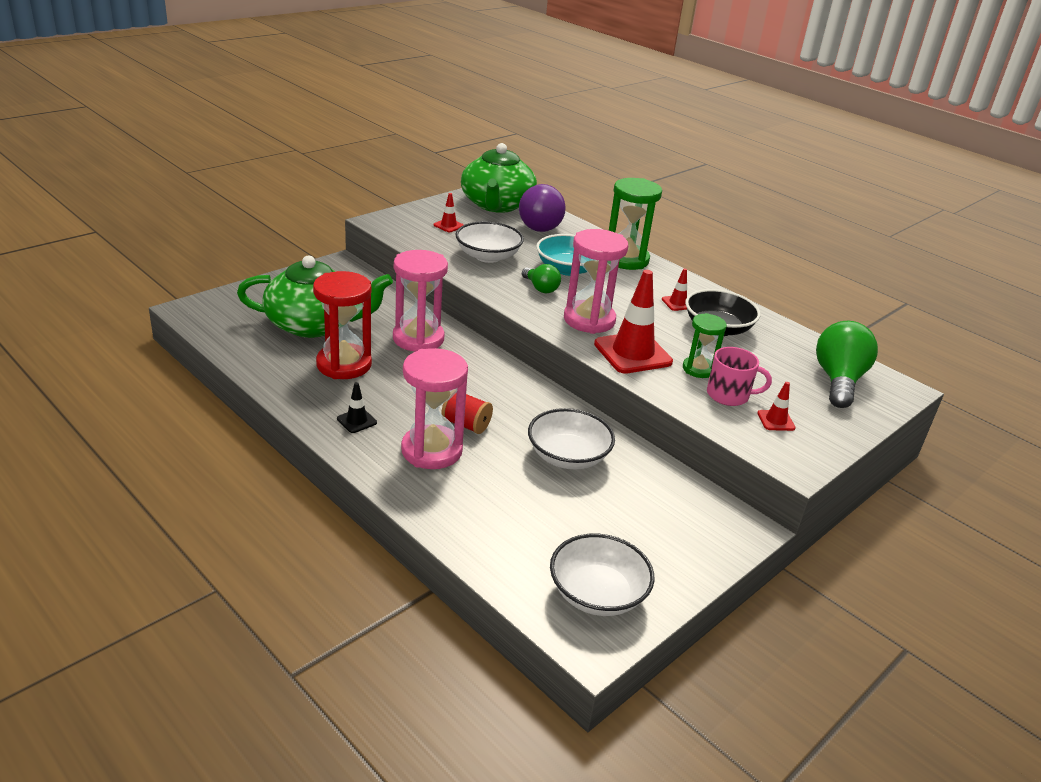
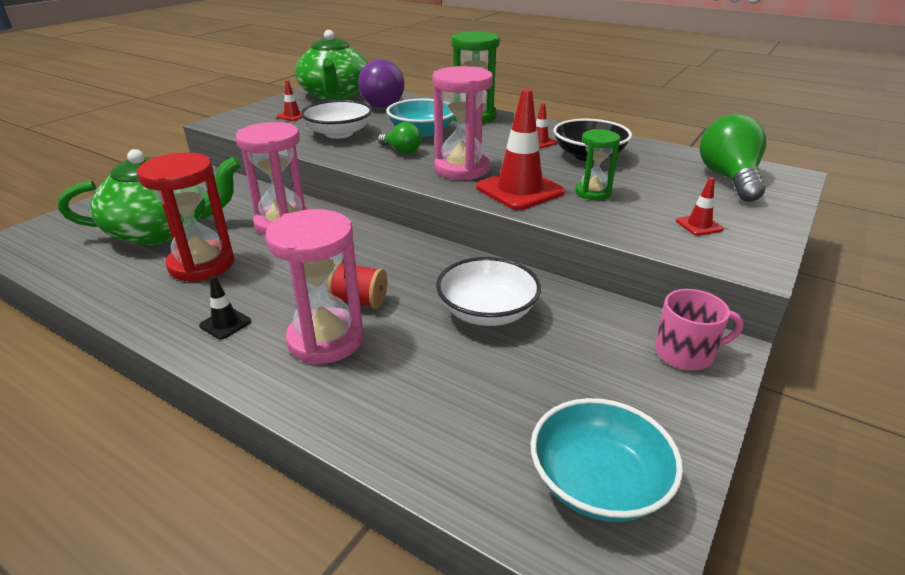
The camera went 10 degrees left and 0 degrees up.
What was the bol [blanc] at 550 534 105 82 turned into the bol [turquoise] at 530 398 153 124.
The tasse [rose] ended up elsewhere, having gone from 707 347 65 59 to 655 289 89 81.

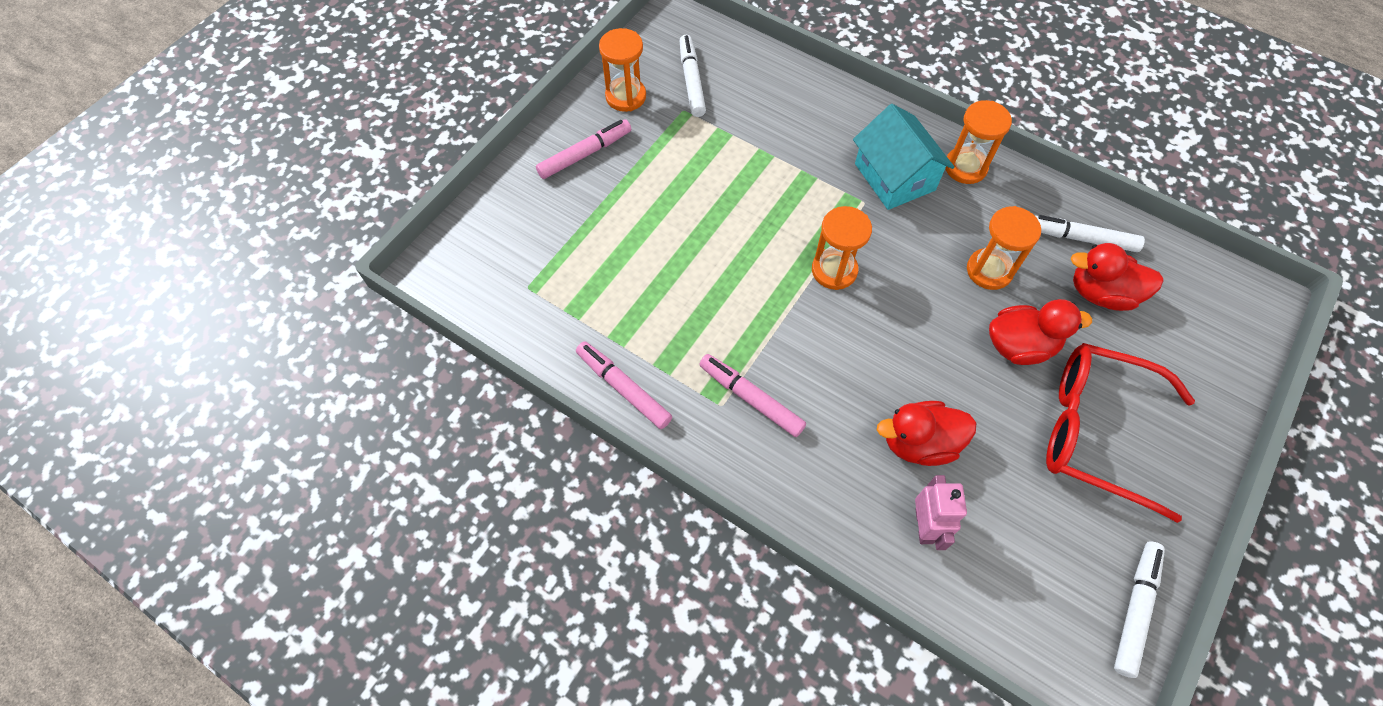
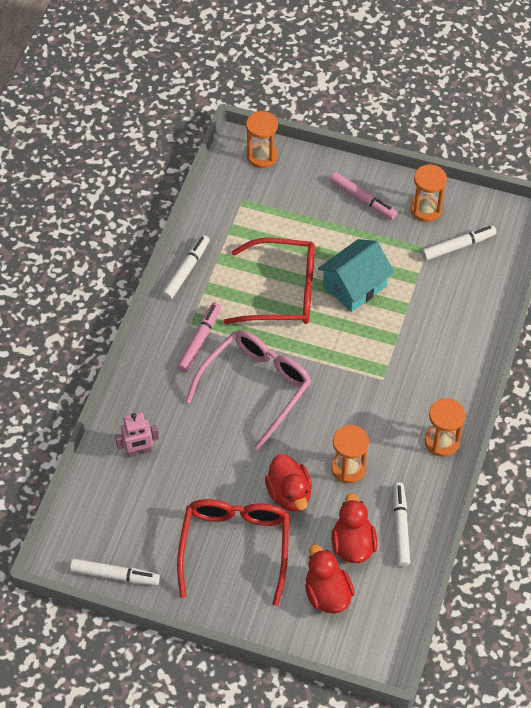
The camera went 75 degrees right and 5 degrees down.
What was the feutre [rose] at 576 341 96 88 turned into the feutre [blanc] at 162 235 48 65.
The second view gained the lunettes [rose] at 186 330 125 120.
The second view gained the lunettes [rouge] at 224 238 91 86.
The sablier [orange] ended up elsewhere, having gone from 812 206 60 84 to 246 111 32 57.
The canard [rouge] ended up elsewhere, having gone from 877 401 99 65 to 305 544 50 70.
The maison [turquoise] ended up elsewhere, having gone from 853 104 101 106 to 318 239 76 73.

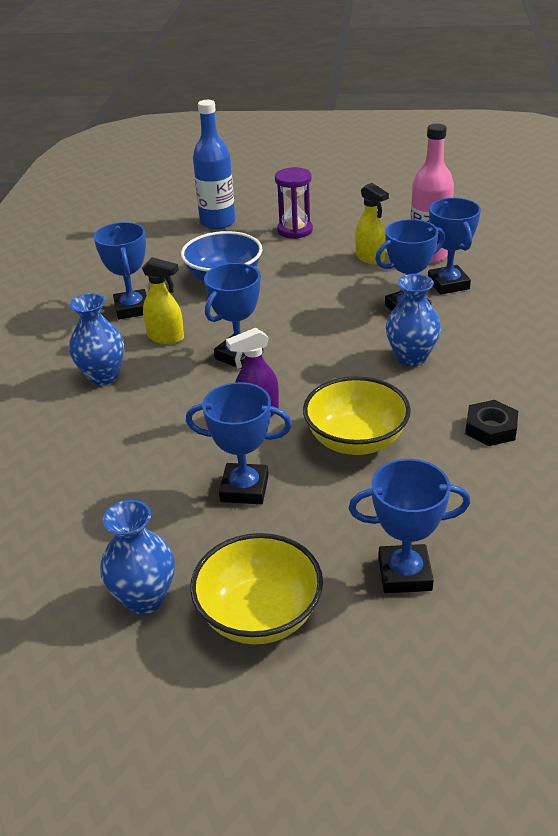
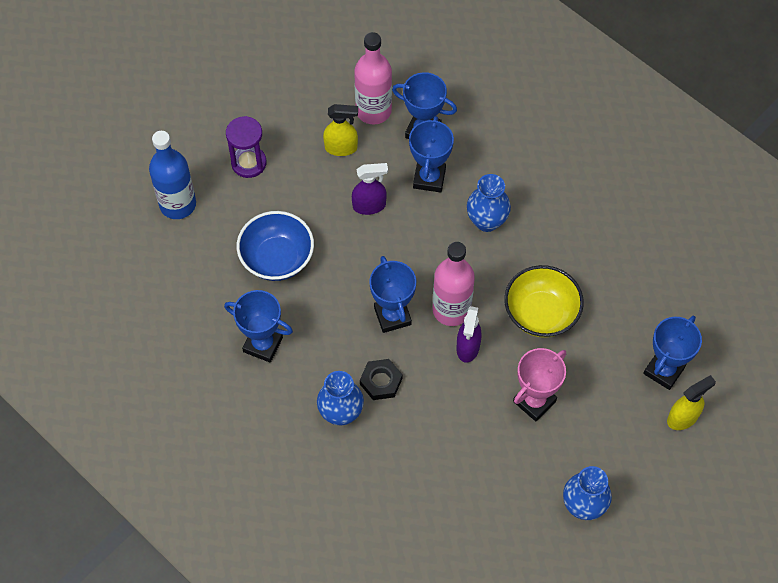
The camera went 55 degrees left and 25 degrees up.
The second view gained the vaporisateur [violet] at 352 163 36 52.
The écrou [noir] ended up elsewhere, having gone from 465 400 53 46 to 360 359 42 41.
The second view gained the bouteille [rose] at 433 242 42 84.
What was the trophée [bleu] at 186 382 106 122 turned into the trophée [rose] at 513 348 53 73.
The vaporisateur [jaune] ended up elsewhere, having gone from 142 257 42 87 to 667 375 49 55.
The second view lost the bol [jaune] at 190 533 133 111.

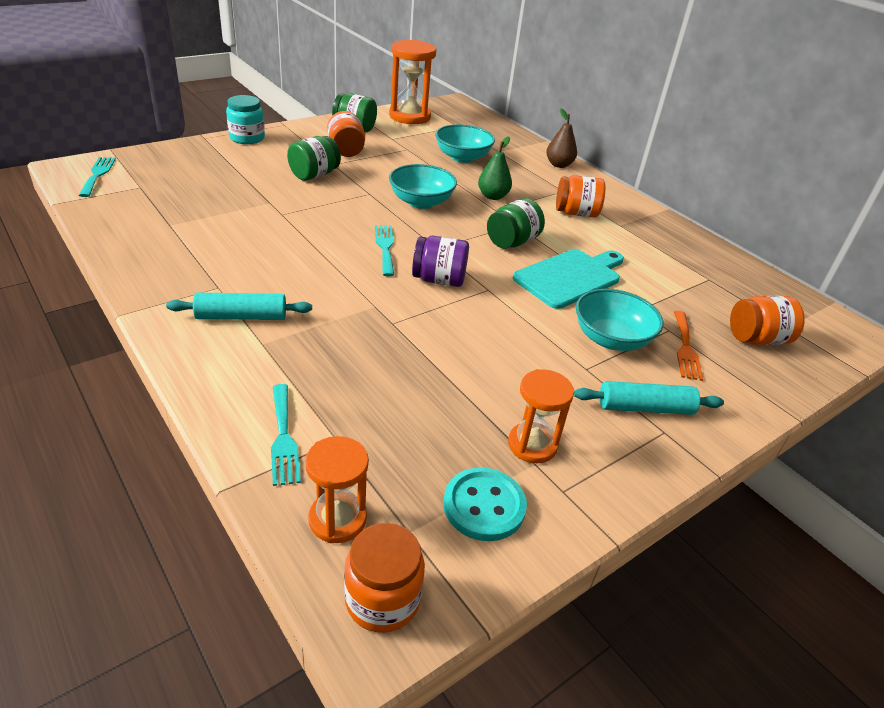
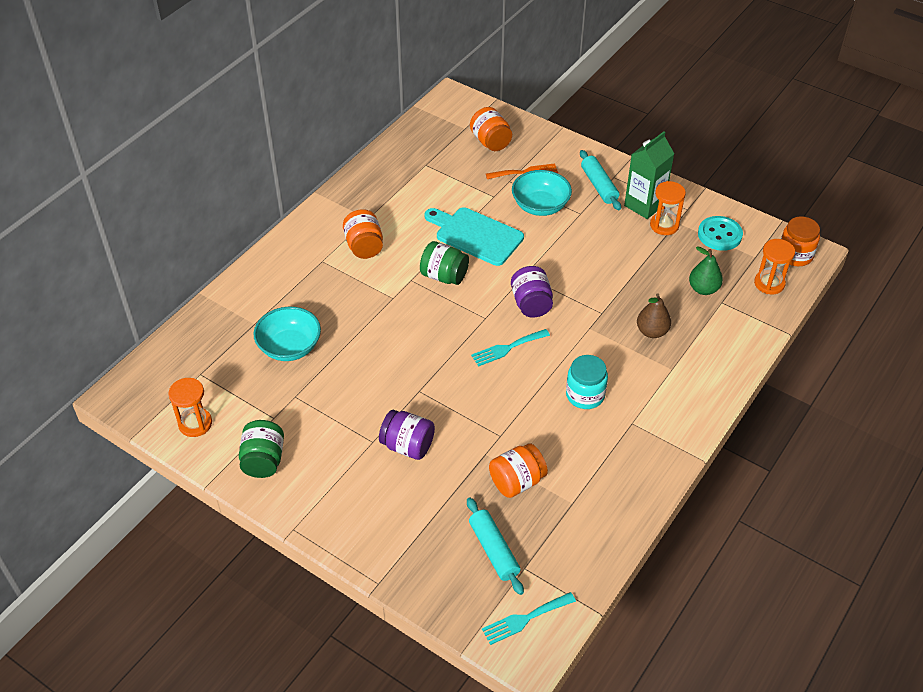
The camera went 105 degrees left and 10 degrees up.
The size of the sablier [orange] at 389 40 47 84 changed by a factor of 0.62.
What was the bocal [vert] at 287 136 54 45 turned into the bocal [violet] at 379 410 56 50.
The rouleau à pâtisserie [turquoise] ended up elsewhere, having gone from 166 293 146 27 to 467 497 57 98.
The bocal [orange] ended up elsewhere, having gone from 327 111 38 46 to 489 443 59 55.
The bocal [turquoise] ended up elsewhere, having gone from 226 95 39 49 to 566 355 42 54.
The second view gained the brique de lait [vert] at 624 131 50 88.
The poire [marron] ended up elsewhere, having gone from 546 109 31 59 to 637 293 34 45.
The poire [vert] ended up elsewhere, having gone from 478 136 34 64 to 689 246 34 49.
The second view lost the fourchette [turquoise] at 271 384 30 102.
The second view lost the bol [turquoise] at 389 164 68 45.

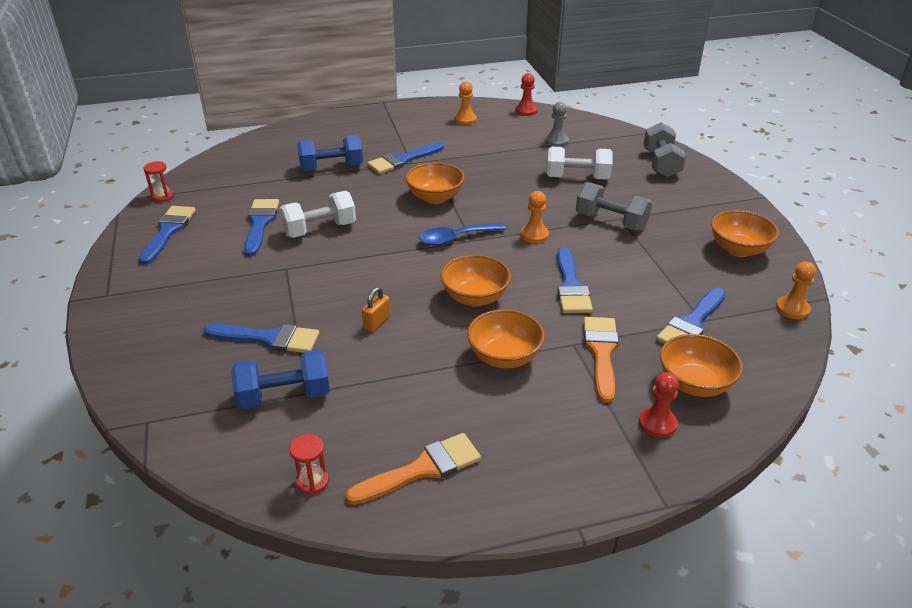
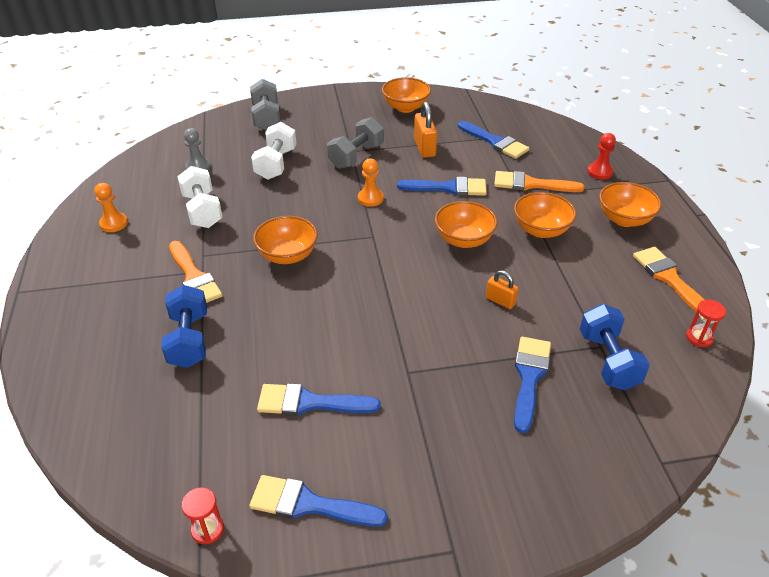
The camera went 85 degrees left and 5 degrees up.
What was the pinceau [bleu] at 367 142 77 32 turned into the pinceau [orange] at 169 241 54 62.
The haltère [blanc] ended up elsewhere, having gone from 279 191 77 47 to 177 166 46 62.
The haltère [gris] at 644 122 42 56 ended up facing another way, 75 degrees clockwise from before.
The second view gained the cadenas [orange] at 414 102 23 56.
The bol [orange] ended up elsewhere, having gone from 660 334 83 63 to 599 182 63 45.
The second view lost the cuillère [bleu] at 419 222 87 24.
The second view lost the pion [rouge] at 515 73 22 43.
The second view lost the pion [orange] at 776 262 40 57.

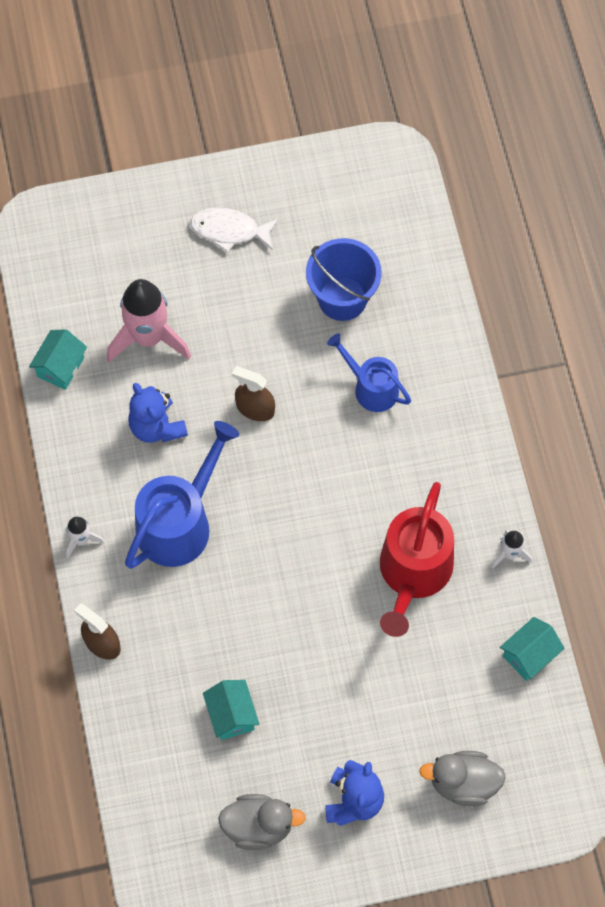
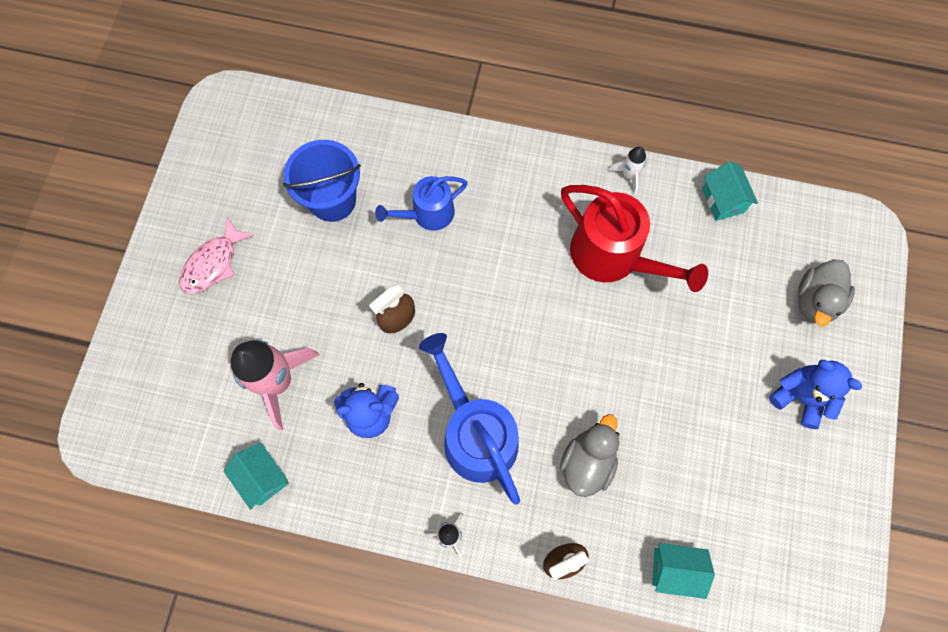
The camera went 65 degrees left and 5 degrees up.
What was the poisson [blanc] at 190 208 89 45 turned into the poisson [rose] at 179 217 75 77.
The canard [gris] ended up elsewhere, having gone from 218 794 88 56 to 560 414 59 83.
The maison [turquoise] ended up elsewhere, having gone from 203 680 56 60 to 652 543 63 56.

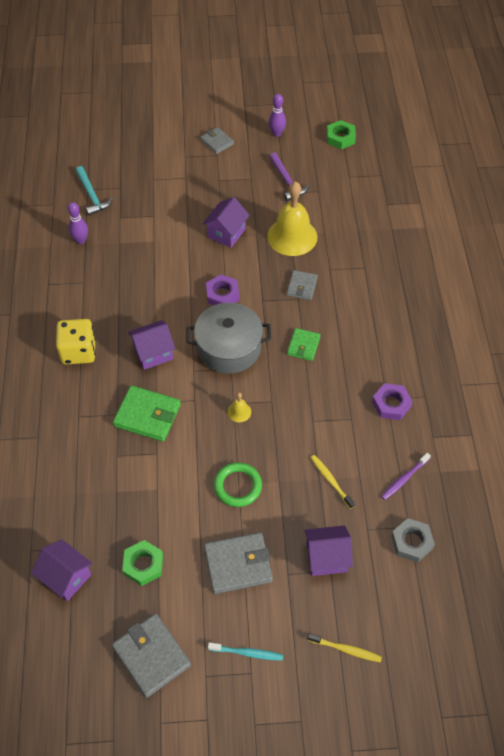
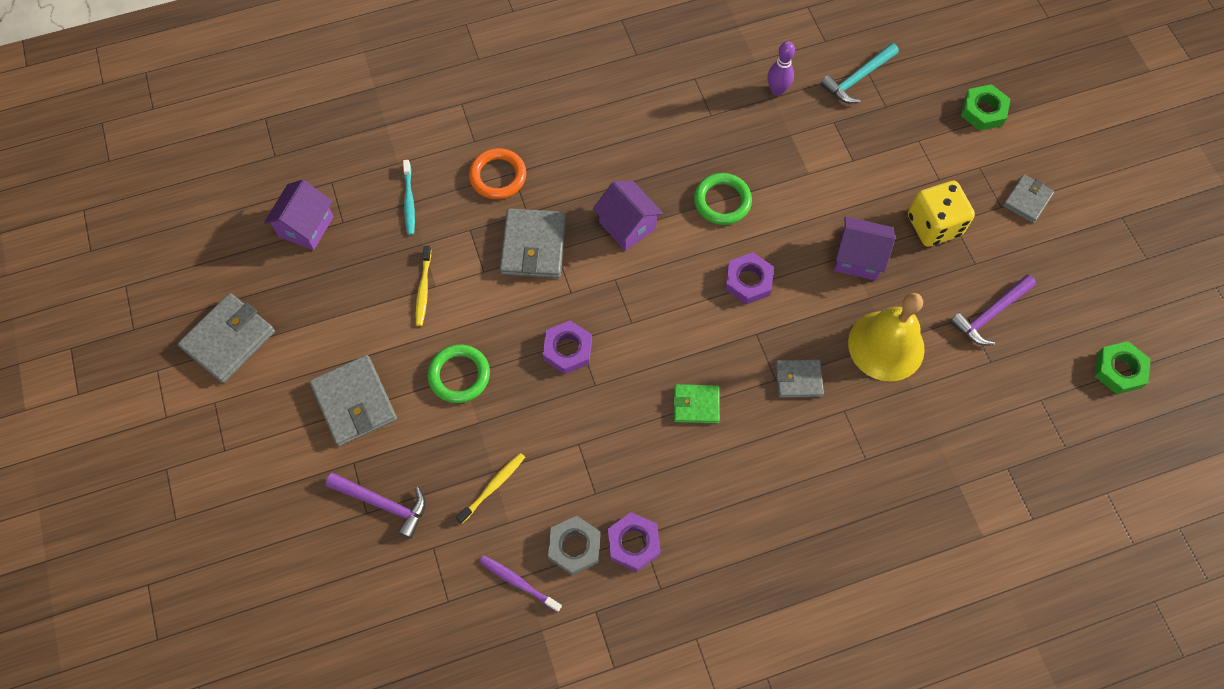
The camera went 75 degrees right and 10 degrees up.
Where the maison [violet] stood at 304 525 49 51, the marteau [violet] came to stand at 326 473 100 66.
The brosse à dents [turquoise] ended up elsewhere, having gone from 208 642 75 19 to 403 160 12 75.
The brosse à dents [jaune] ended up elsewhere, having gone from 308 633 74 30 to 416 245 15 81.
The second view gained the anneau [orange] at 469 148 57 51.
What was the portefeuille [vert] at 113 385 68 57 turned into the portefeuille [gris] at 500 208 66 70.
Where the cloche [jaune] stood at 228 392 23 30, the écrou [violet] came to stand at 543 320 49 54.
The écrou [gris] ended up elsewhere, having gone from 391 518 44 44 to 548 516 52 60.
The second view gained the anneau [vert] at 694 173 58 52.
The dé [jaune] ended up elsewhere, having gone from 56 319 40 46 to 908 181 67 66.
The écrou [vert] ended up elsewhere, having gone from 122 540 41 46 to 961 84 49 47.
The second view lost the marmite [gris] at 186 303 85 71.
The second view lost the quille [violet] at 269 94 17 43.

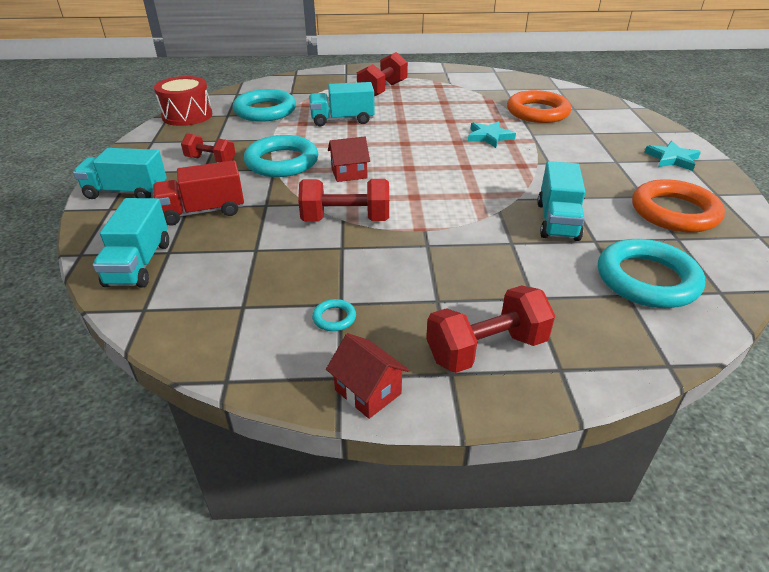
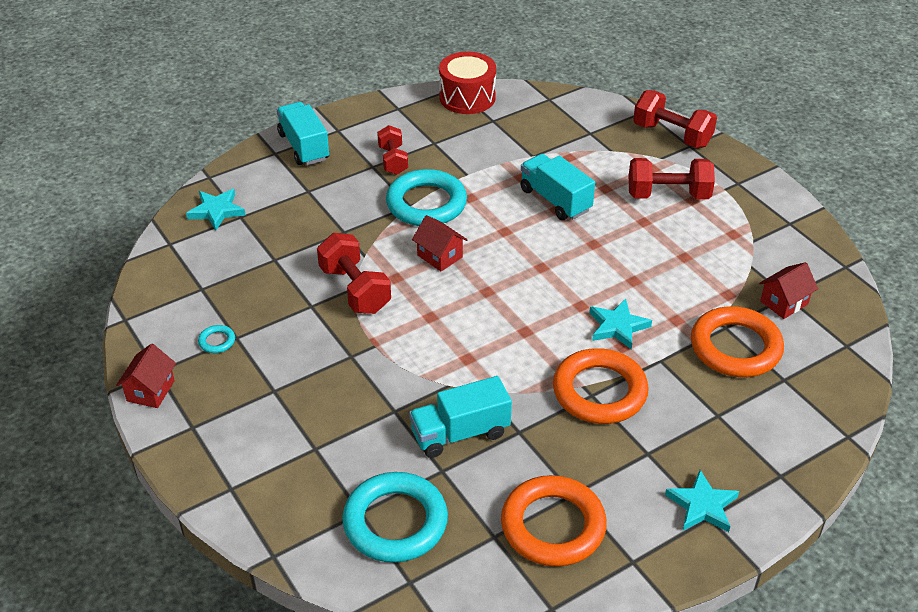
The camera went 60 degrees right and 5 degrees up.
Where the camion [turquoise] stood at 93 198 76 90, the étoile [turquoise] came to stand at 186 189 59 42.
The second view gained the anneau [orange] at 553 348 96 76.
The haltère [rouge] ended up elsewhere, having gone from 426 285 129 88 to 633 90 84 58.
The second view gained the maison [rouge] at 759 262 59 57.
The second view lost the camion [rouge] at 153 160 91 65.
The second view lost the anneau [turquoise] at 233 89 63 33.

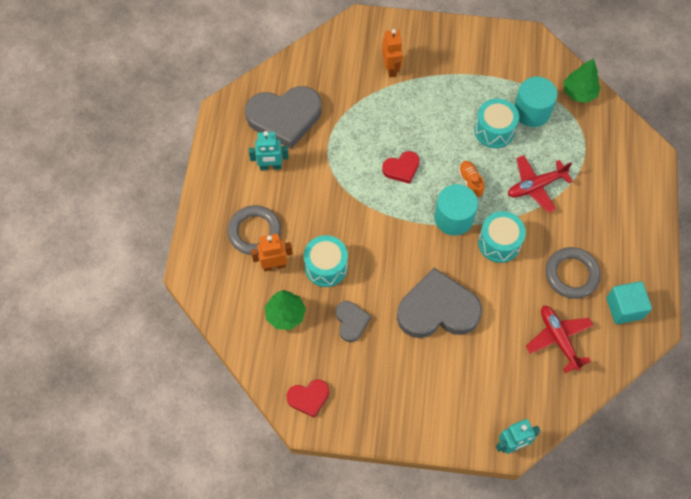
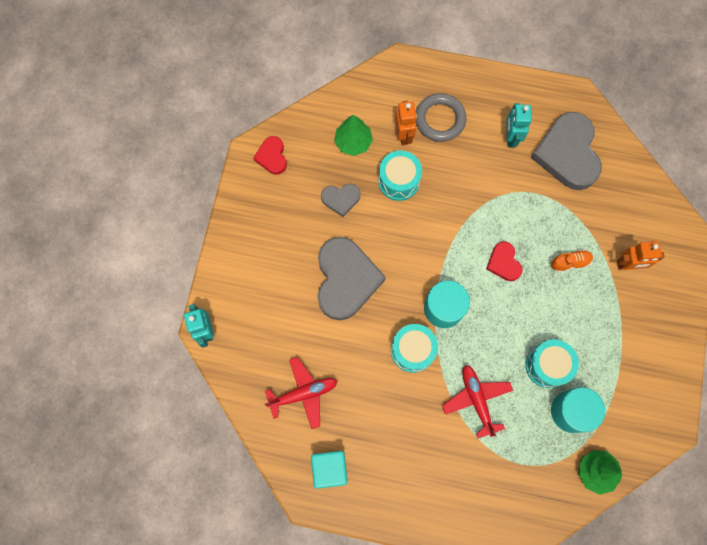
The camera went 95 degrees right and 10 degrees up.
The chaussure [orange] ended up elsewhere, having gone from 458 161 27 37 to 551 249 42 24.
The second view lost the anneau [gris] at 545 247 56 52.

